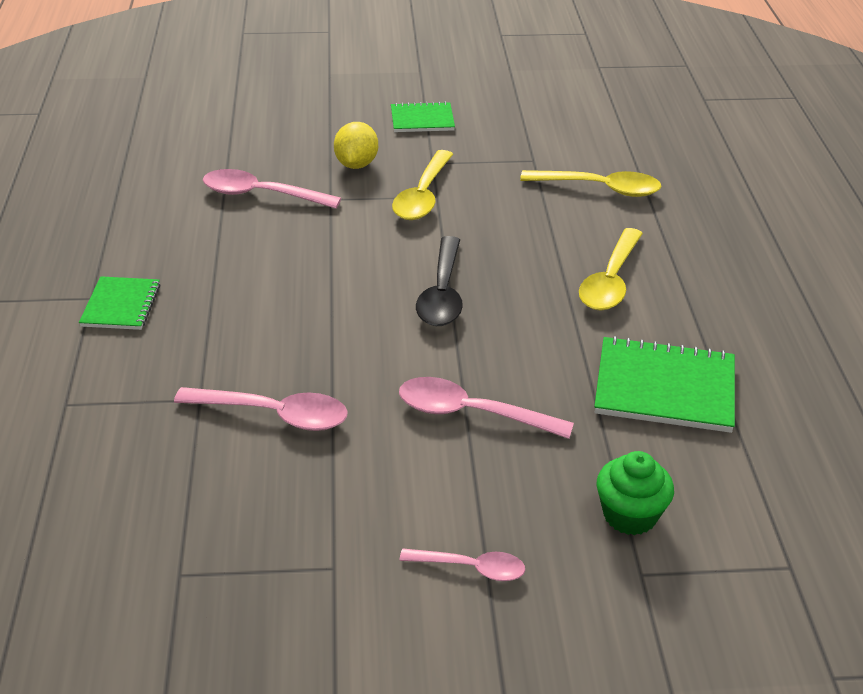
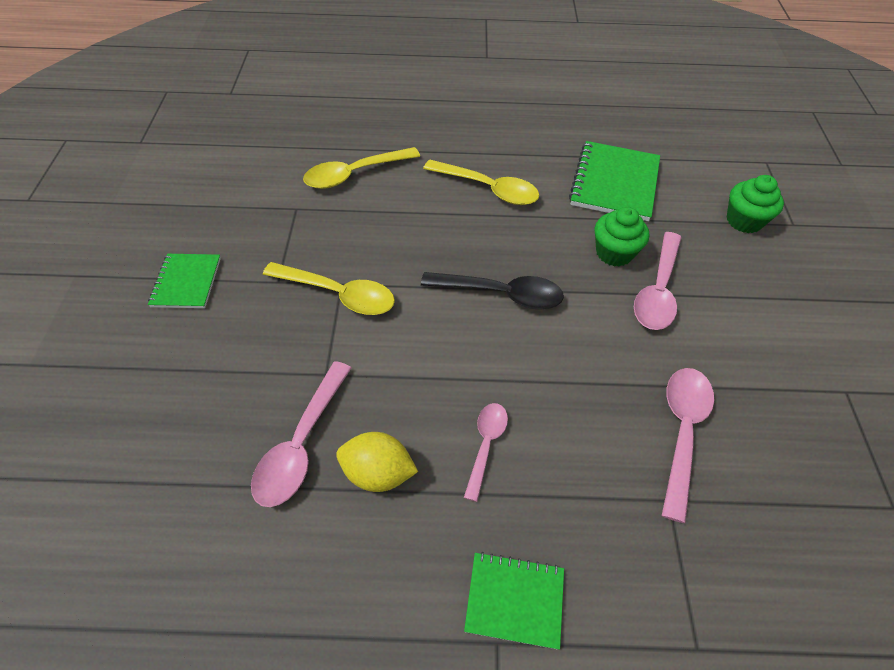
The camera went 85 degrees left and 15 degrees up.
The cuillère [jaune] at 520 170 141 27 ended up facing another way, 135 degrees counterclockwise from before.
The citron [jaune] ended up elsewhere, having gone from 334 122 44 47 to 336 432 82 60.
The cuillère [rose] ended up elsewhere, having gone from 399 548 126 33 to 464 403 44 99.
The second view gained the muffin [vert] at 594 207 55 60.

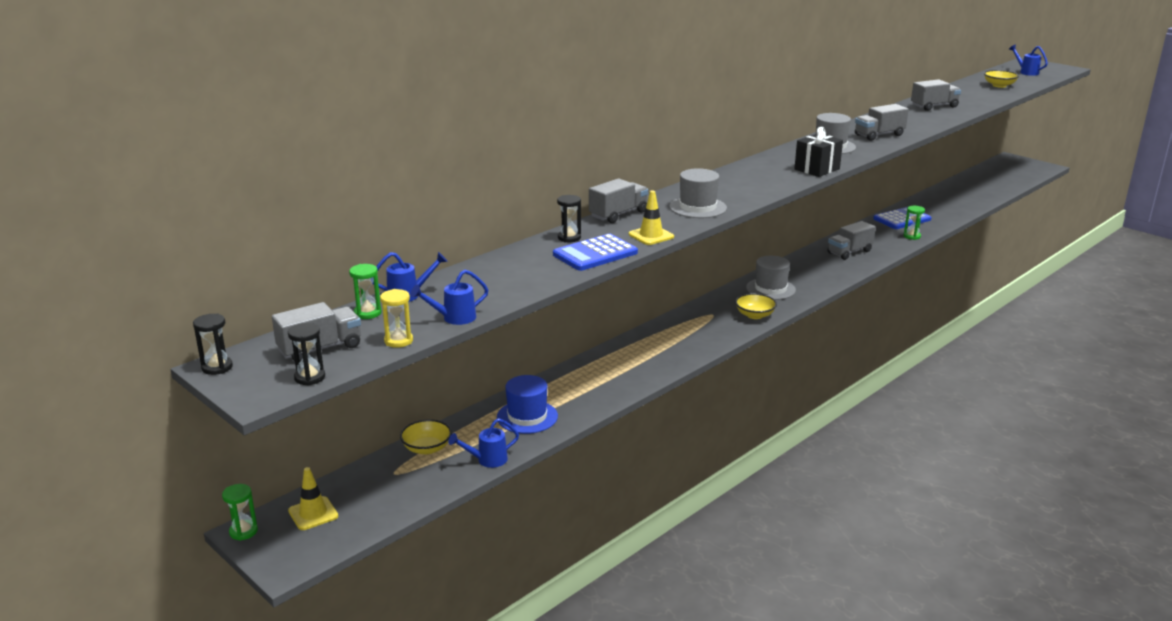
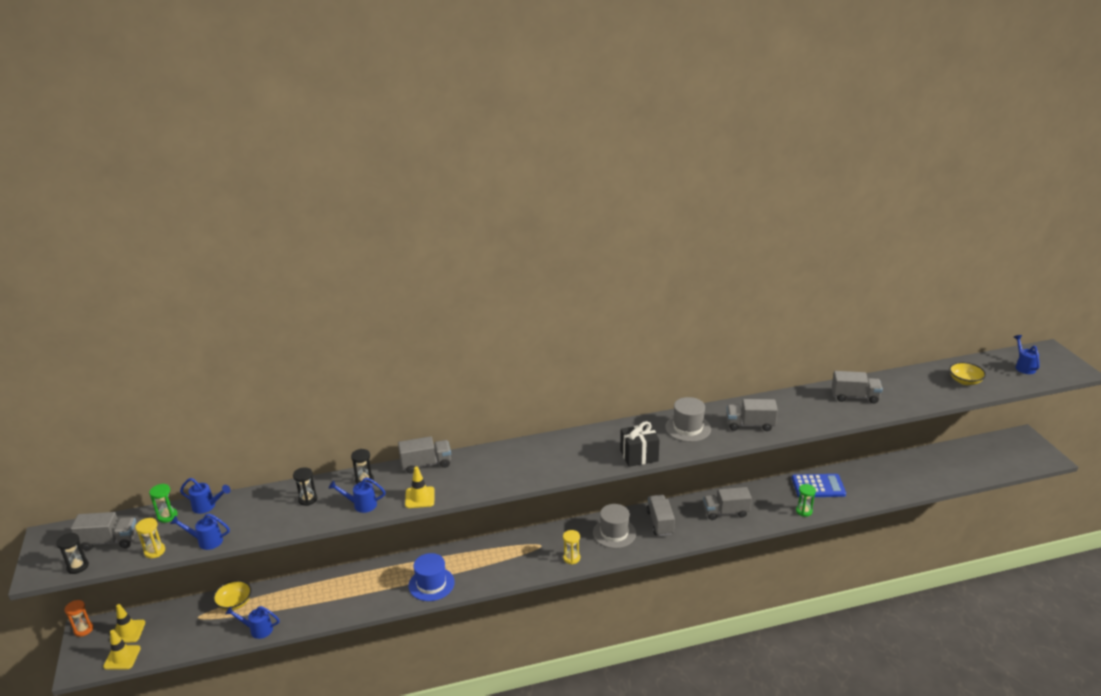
The camera went 30 degrees right and 5 degrees up.
What was the sablier [vert] at 222 484 36 57 turned into the sablier [orange] at 65 600 28 37.
The second view gained the cône de chantier [jaune] at 103 630 38 40.
The sablier [noir] ended up elsewhere, having gone from 193 313 40 62 to 293 467 24 39.
Where the calculatrice [bleu] stood at 553 234 85 37, the arrosoir [bleu] came to stand at 328 477 58 36.
The chapeau [bleu] ended up elsewhere, having gone from 497 375 61 59 to 408 553 47 48.
Where the bol [jaune] stood at 735 293 42 26, the sablier [jaune] came to stand at 563 530 17 34.
The second view gained the camion [gris] at 646 495 29 41.
The second view lost the chapeau [gris] at 669 168 58 50.

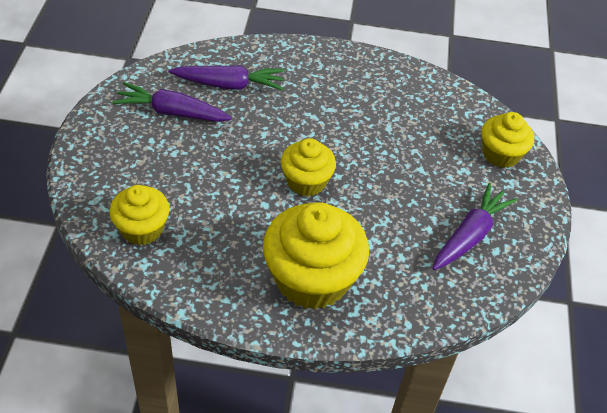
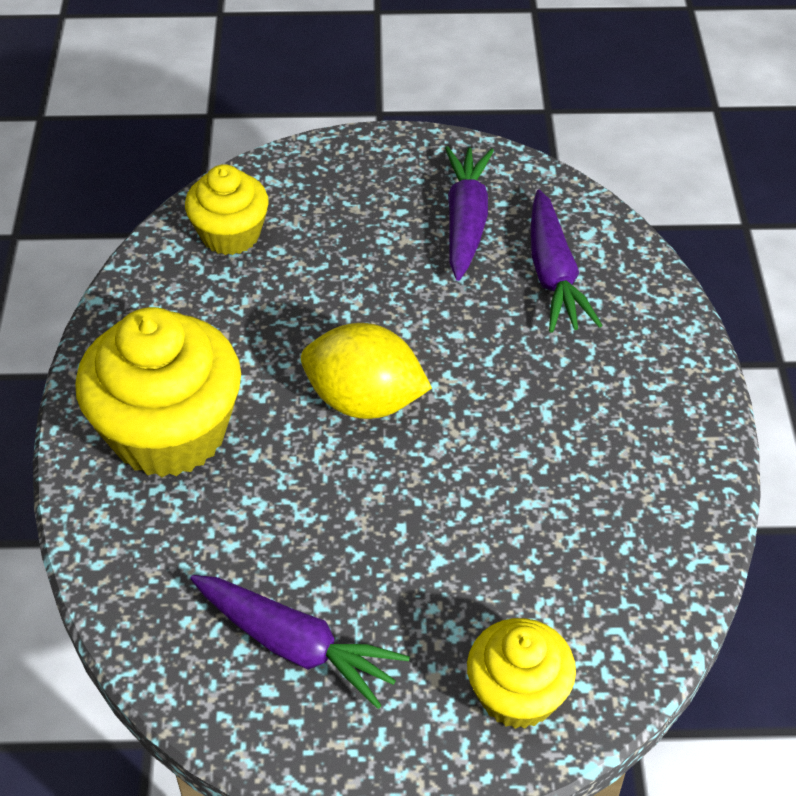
The camera went 85 degrees right and 0 degrees up.
Where the muffin [jaune] stood at 281 138 55 58, the citron [jaune] came to stand at 301 323 131 96.

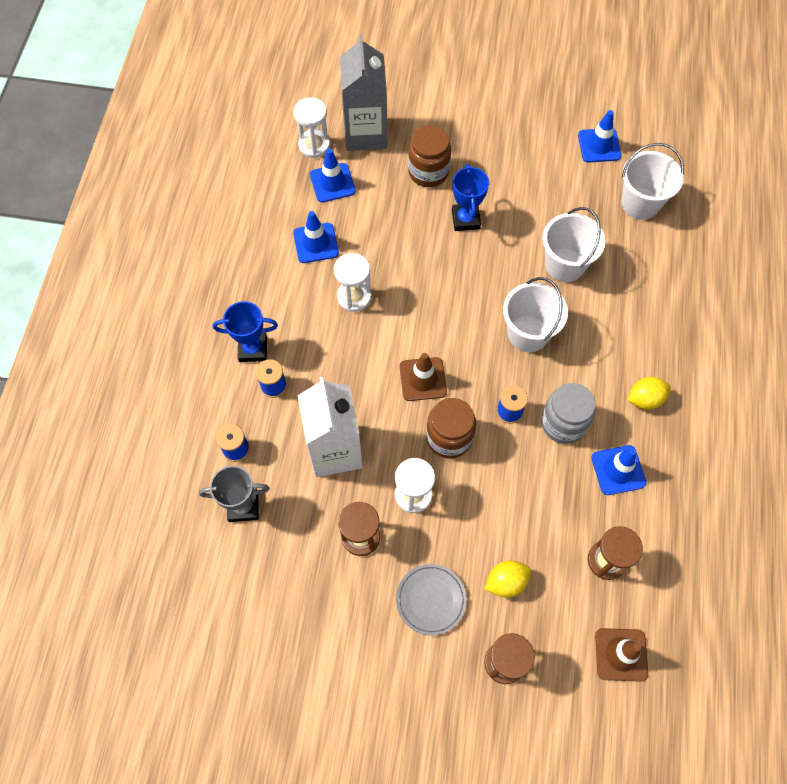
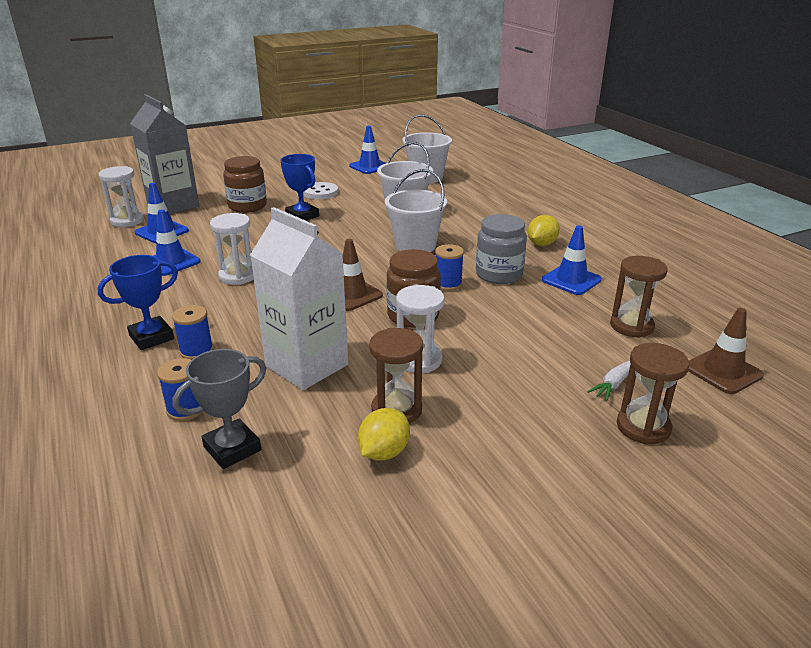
The camera went 35 degrees left and 35 degrees down.
The second view gained the bouton [blanc] at 303 182 35 17.
The citron [jaune] ended up elsewhere, having gone from 484 561 47 37 to 358 408 52 53.
The second view gained the carotte [blanc] at 587 360 44 41.
The second view lost the assiette [gris] at 396 564 70 71.

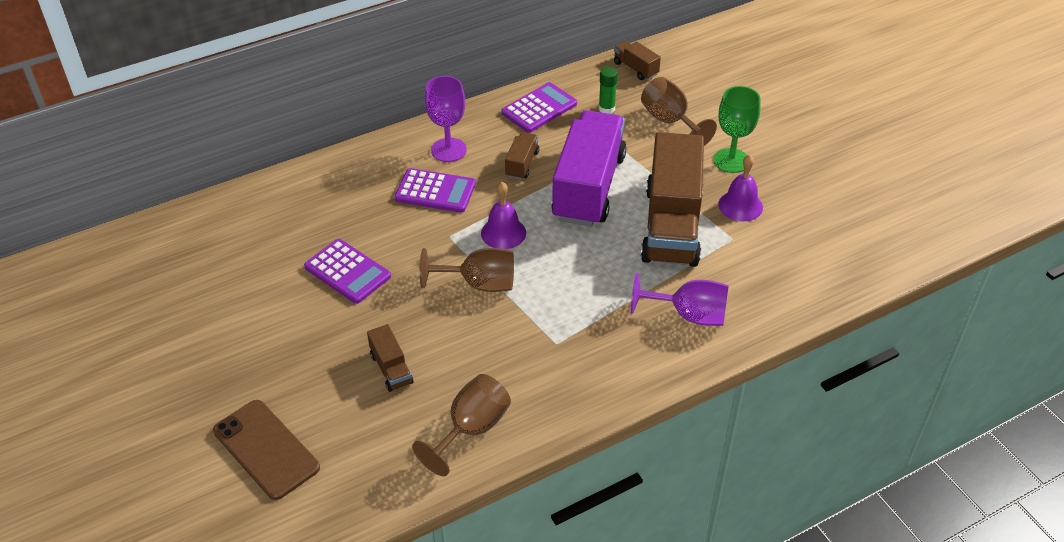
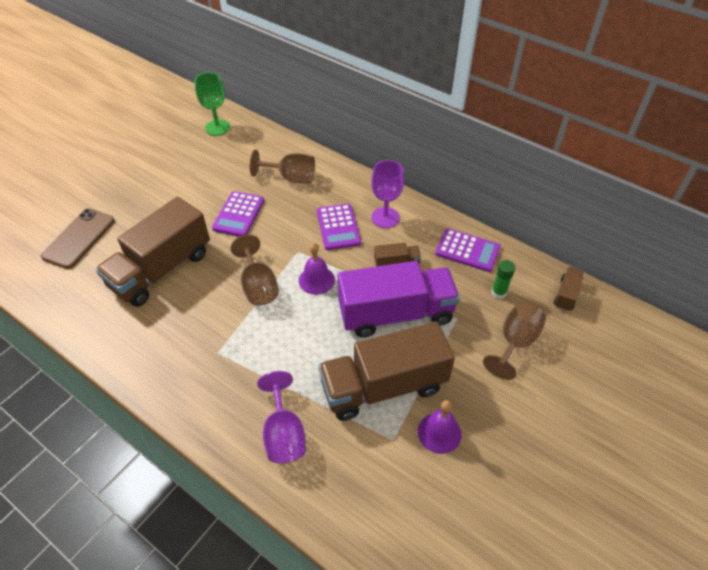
The camera went 65 degrees right and 5 degrees up.
The size of the camion [marron] at 367 324 46 68 changed by a factor of 2.35.
The verre à pied [vert] ended up elsewhere, having gone from 713 86 47 87 to 194 72 36 64.
The verre à pied [marron] ended up elsewhere, having gone from 412 374 99 102 to 250 149 65 34.

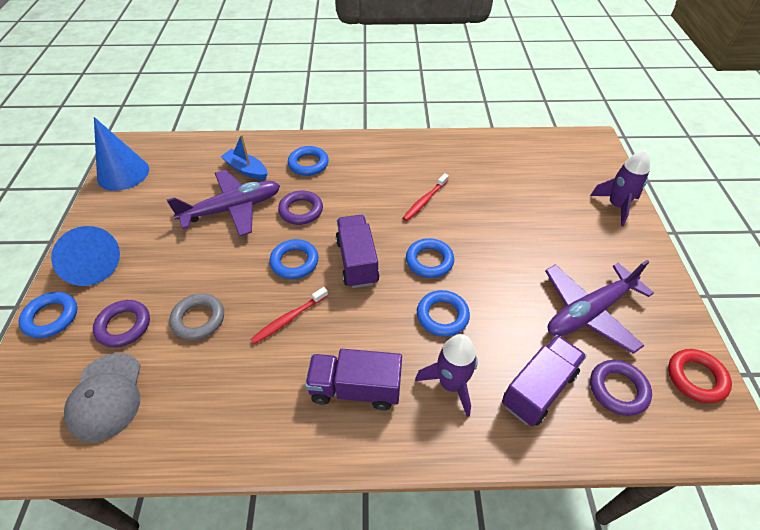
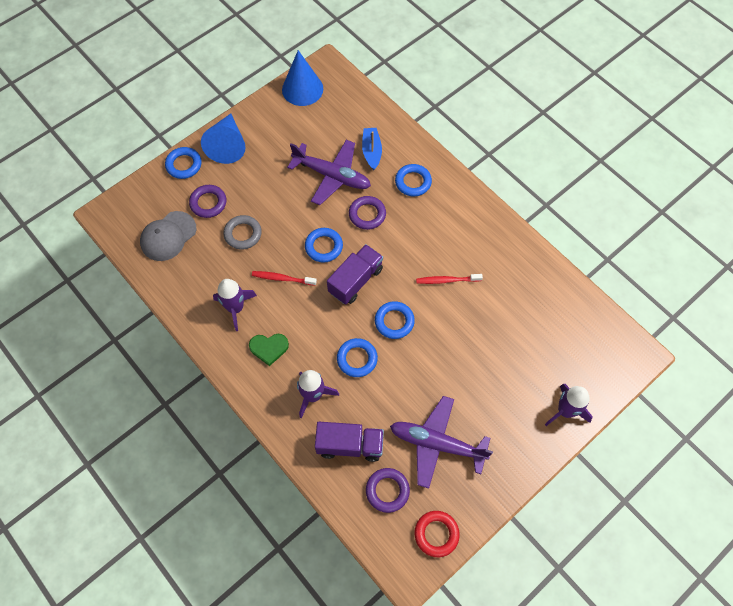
The camera went 50 degrees right and 15 degrees up.
The second view gained the fusée [violet] at 213 279 44 52.
Where the camion [violet] stood at 305 349 97 61, the cœur [vert] came to stand at 249 334 40 32.

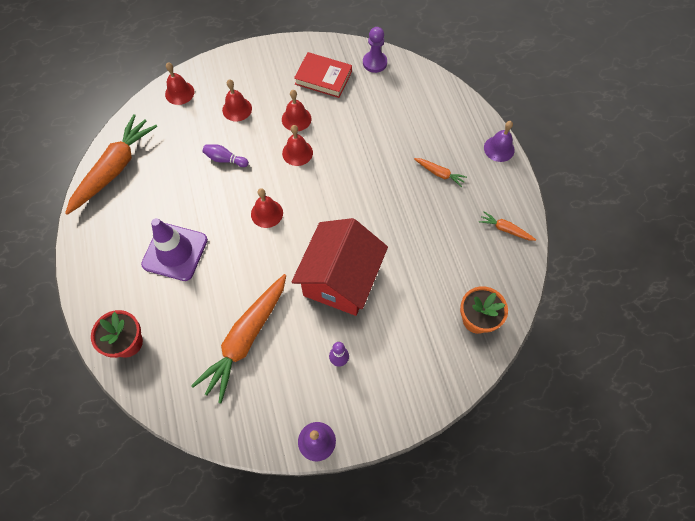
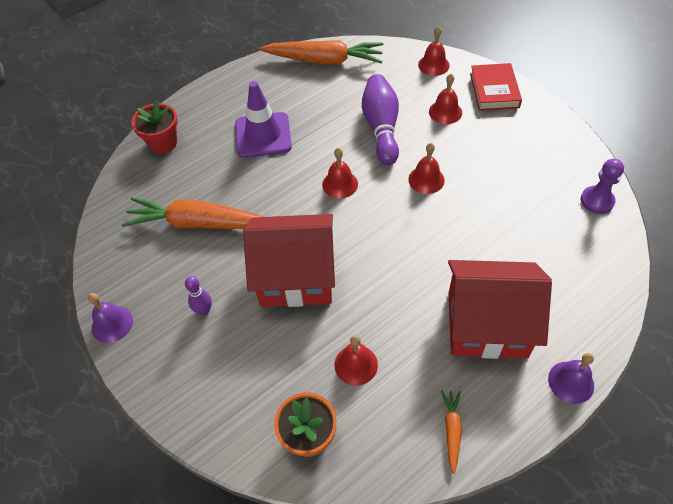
The camera went 70 degrees right and 10 degrees down.
The cloche [rouge] ended up elsewhere, having gone from 282 90 29 41 to 335 335 43 50.
The size of the quille [violet] at 203 144 46 23 changed by a factor of 2.00.
Where the carotte [orange] stood at 414 158 53 29, the maison [rouge] came to stand at 448 260 104 99.
The livre [rouge] ended up elsewhere, having gone from 294 52 58 46 to 470 63 52 48.

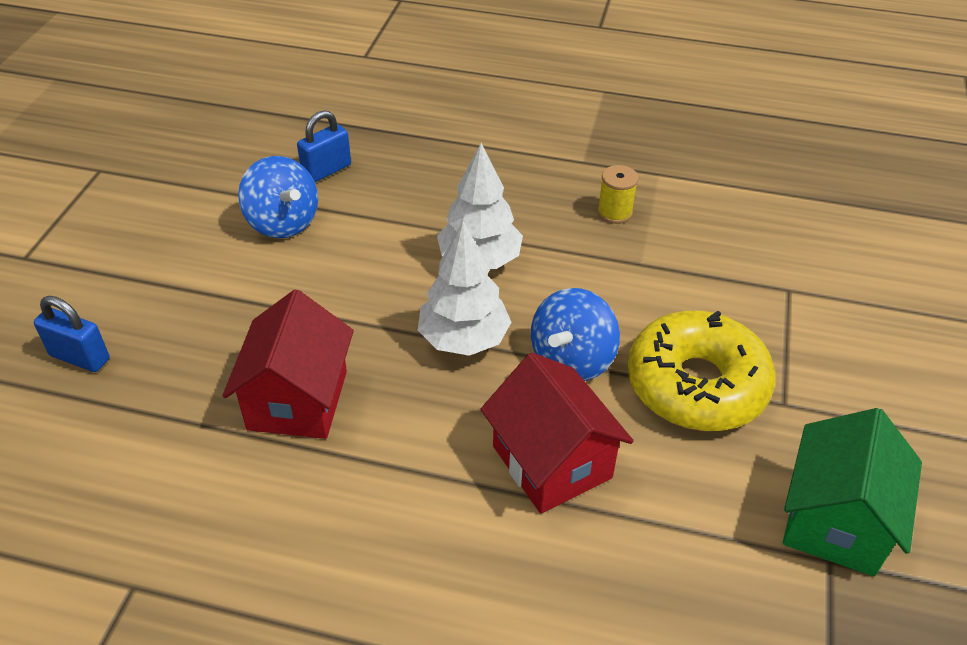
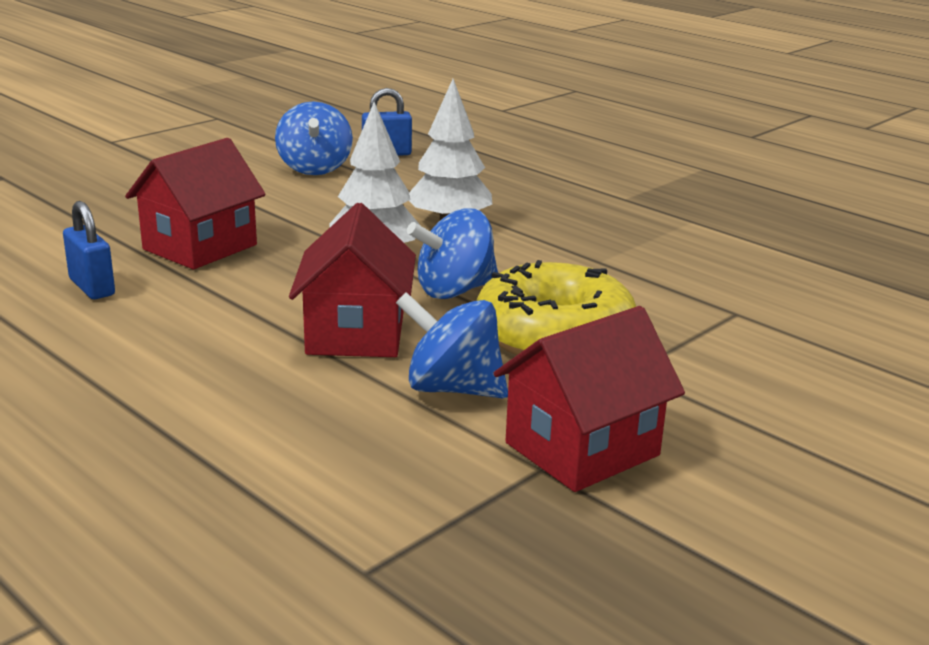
The camera went 30 degrees right and 20 degrees down.
The cadenas [bleu] ended up elsewhere, having gone from 34 296 75 76 to 63 201 52 98.
The second view gained the toupie [bleu] at 396 292 112 106.
What was the maison [vert] at 783 408 139 169 turned into the maison [rouge] at 494 306 191 186.
The second view lost the bobine [jaune] at 598 165 40 59.

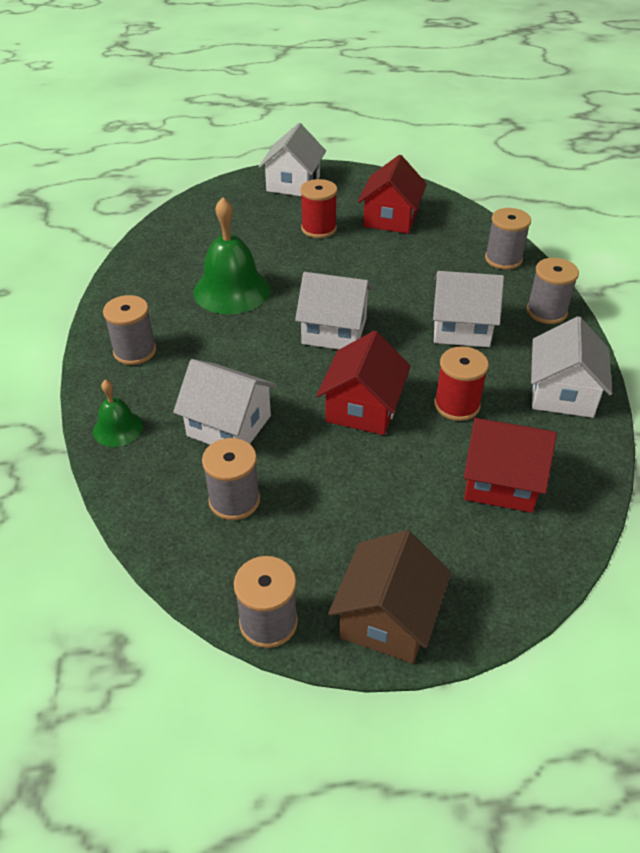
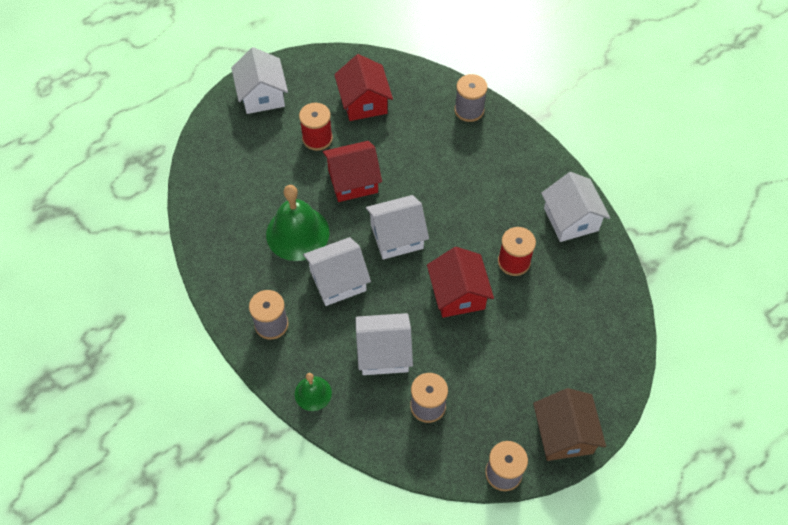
The camera went 30 degrees left and 15 degrees up.
The maison [blanc] ended up elsewhere, having gone from 433 271 71 76 to 303 237 68 69.
The maison [rouge] ended up elsewhere, having gone from 464 417 93 96 to 323 141 59 61.
The second view lost the bobine [gris] at 527 258 52 66.

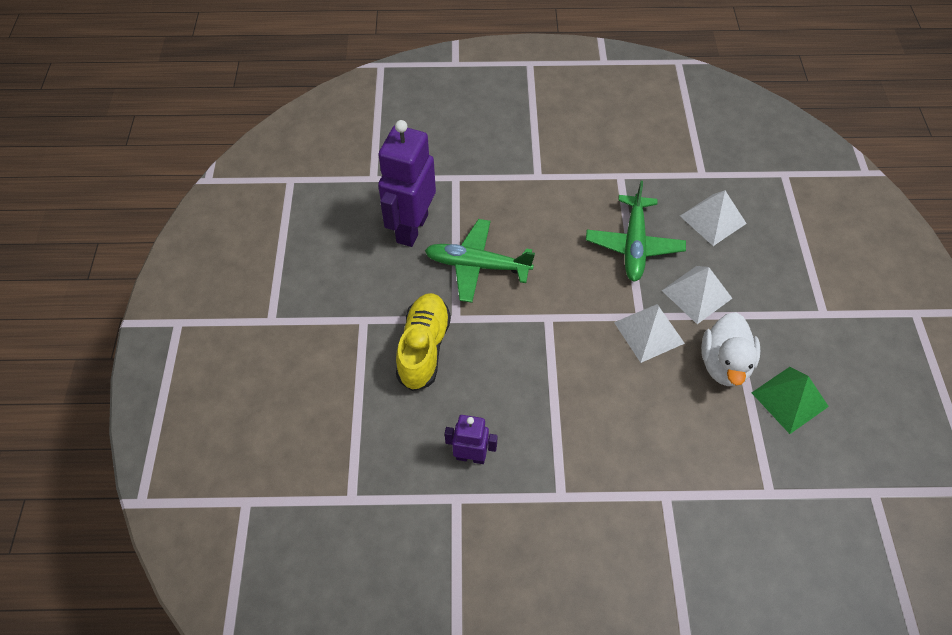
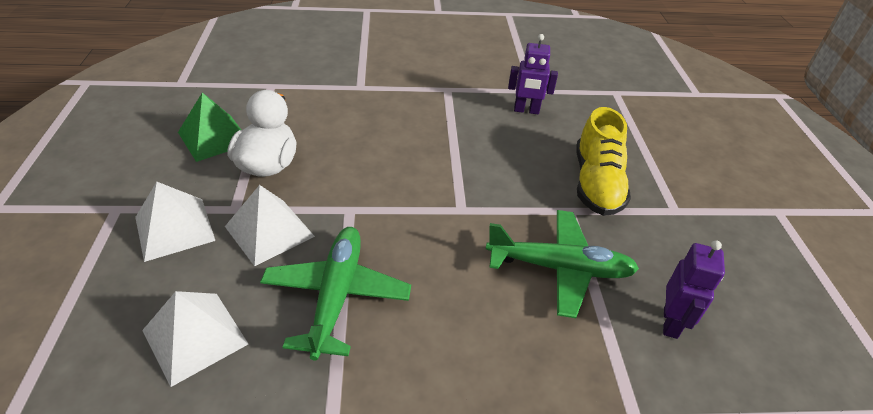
The camera went 175 degrees right and 15 degrees down.
The pyramide [blanc] ended up elsewhere, having gone from 614 304 71 59 to 135 182 80 80.
The size of the robot [violet] at 378 120 58 127 changed by a factor of 0.54.

